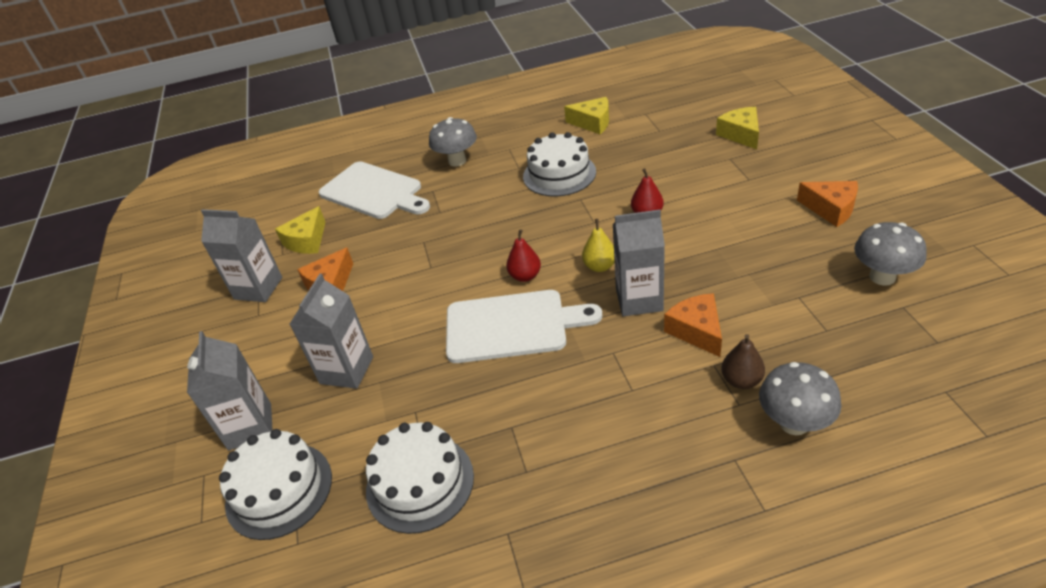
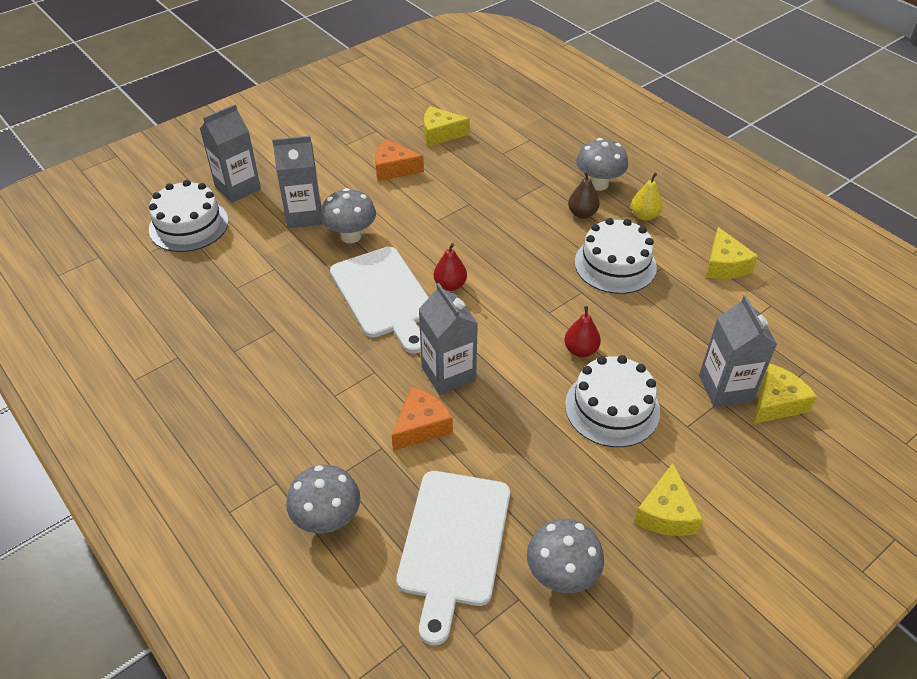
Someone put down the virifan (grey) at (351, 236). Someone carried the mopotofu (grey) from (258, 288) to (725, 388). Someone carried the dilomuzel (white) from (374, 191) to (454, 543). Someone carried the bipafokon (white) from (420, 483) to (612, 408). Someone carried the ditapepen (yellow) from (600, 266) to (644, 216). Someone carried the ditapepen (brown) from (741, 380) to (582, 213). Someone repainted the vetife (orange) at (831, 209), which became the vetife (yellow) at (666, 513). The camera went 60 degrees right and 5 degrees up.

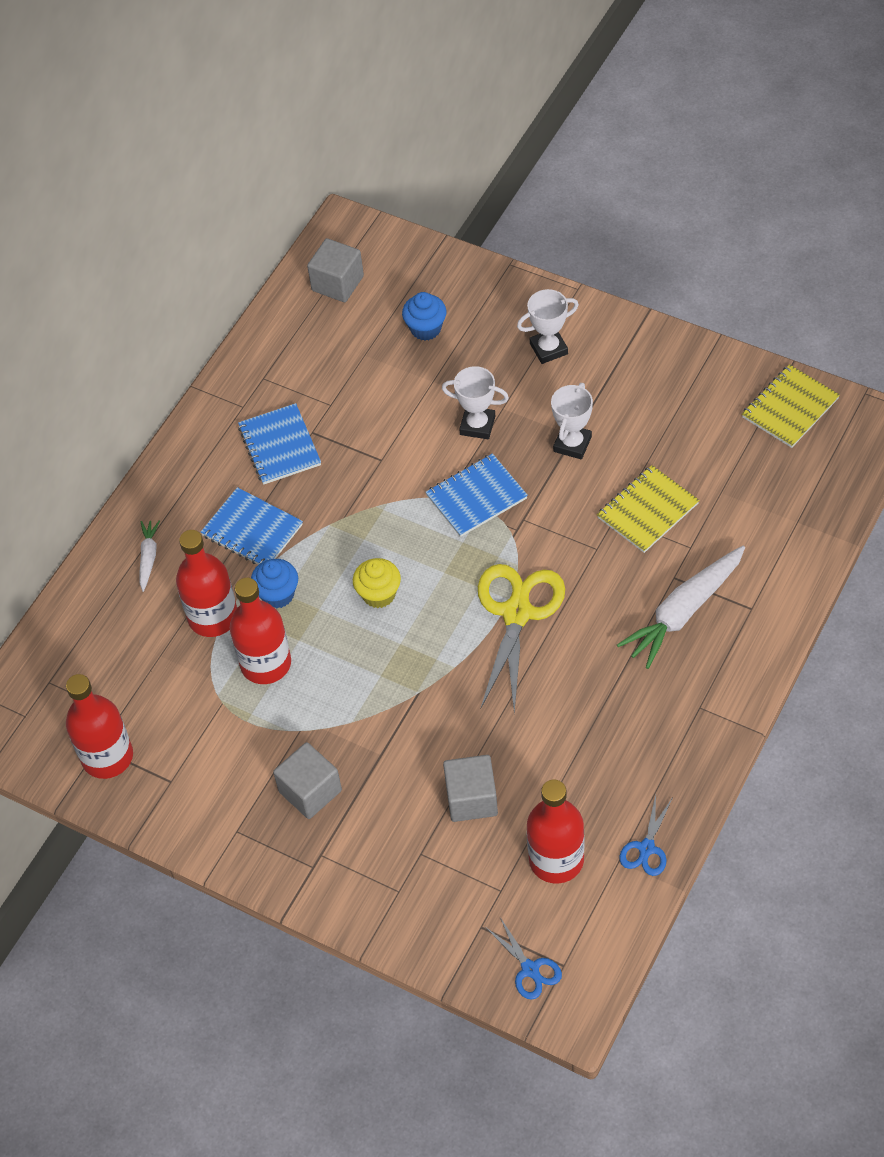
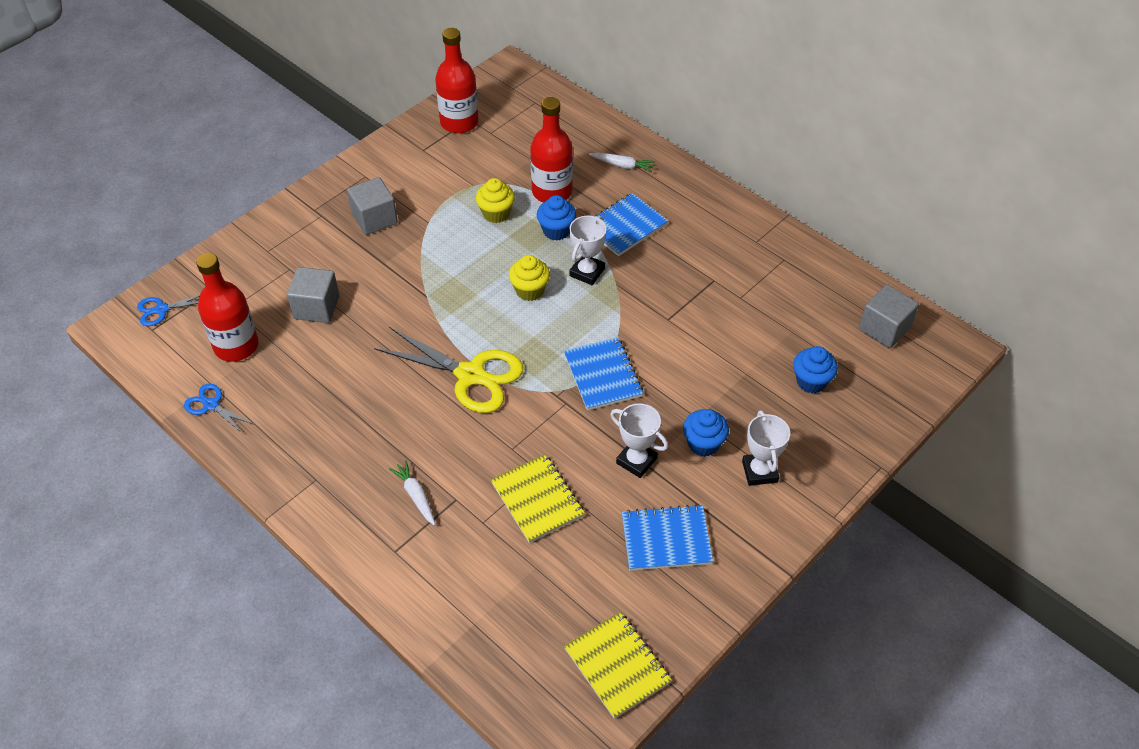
Someone put down the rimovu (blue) at (703, 444). Someone carried the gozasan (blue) from (280, 446) to (666, 539). Someone carried the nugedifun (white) from (477, 425) to (587, 272). Someone swapped the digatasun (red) at (266, 664) for the rimovu (yellow) at (496, 213). Someone scaled the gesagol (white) at (683, 612) by 0.50. The camera went 100 degrees right and 5 degrees down.

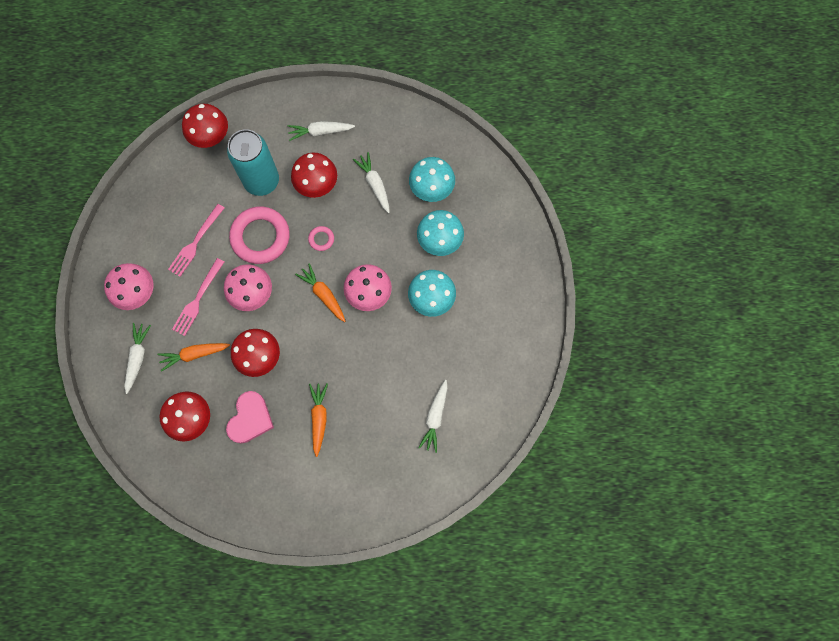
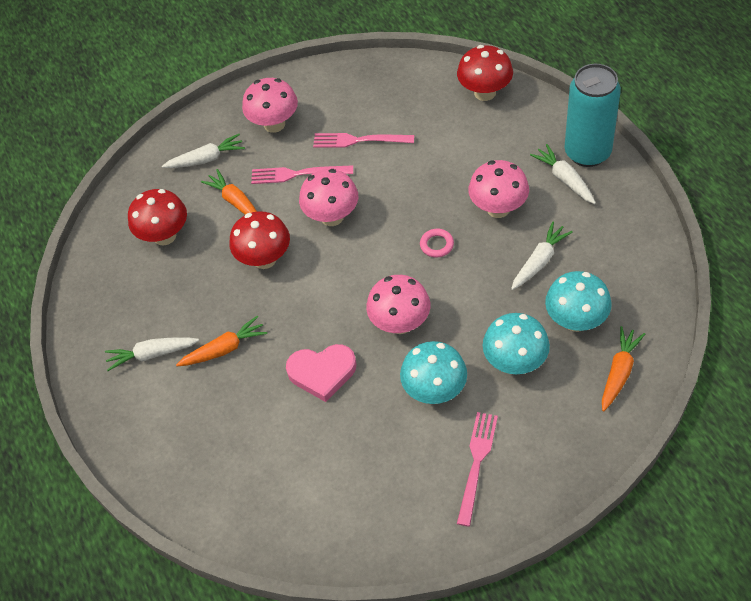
Someone took away the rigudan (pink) at (260, 237). Someone put down the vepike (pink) at (477, 462). Someone carried the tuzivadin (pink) from (250, 419) to (322, 373). Someone carried the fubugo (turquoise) from (261, 181) to (587, 152). Someone carried the gesagol (orange) from (323, 295) to (619, 372). Someone carried the gesagol (white) from (435, 417) to (152, 354). Someone repainted the virifan (red) at (317, 185), which became the virifan (pink) at (498, 208). The camera went 70 degrees right and 20 degrees down.

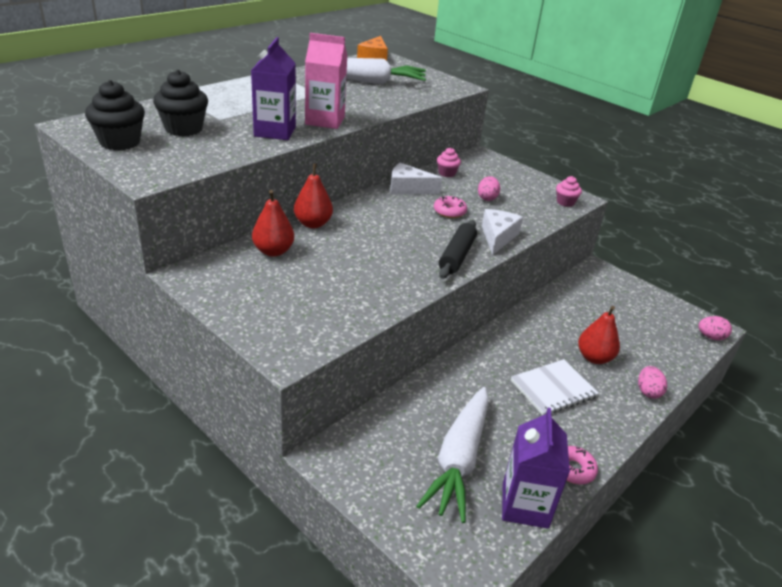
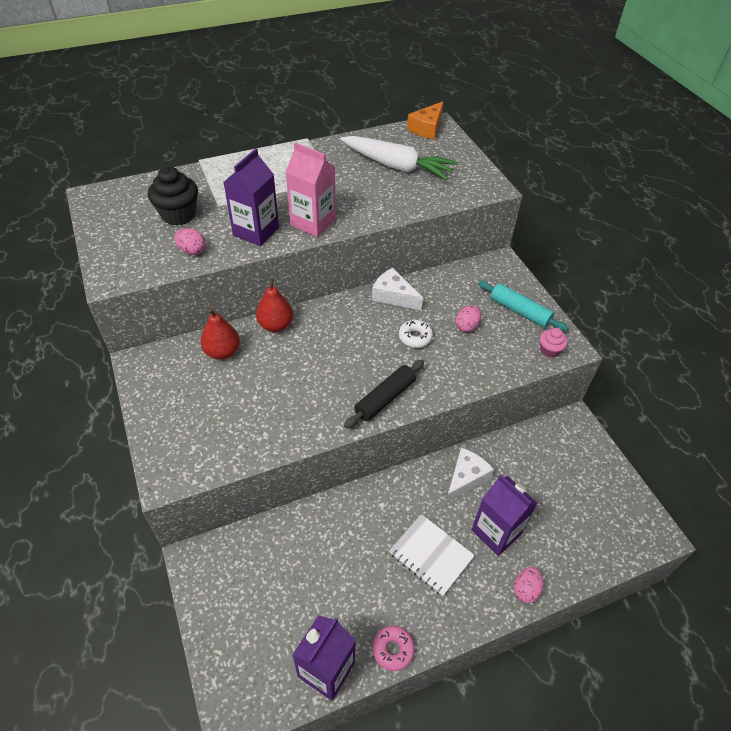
Someone took away the rimovu (black) at (120, 142). Someone took away the gesagol (white) at (459, 459). Someone took away the rimovu (pink) at (447, 173). Someone put down the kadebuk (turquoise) at (519, 311). Someone carried the vetife (white) from (498, 237) to (465, 478). Someone carried the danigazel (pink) from (710, 337) to (192, 250). Someone swapped the ditapepen (red) at (594, 358) for the mopotofu (purple) at (496, 532). Someone repainted the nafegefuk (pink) at (449, 211), which became the nafegefuk (white) at (415, 337). Someone rotated the gozasan (white) at (553, 389) by 45 degrees clockwise. The camera went 25 degrees right and 15 degrees up.

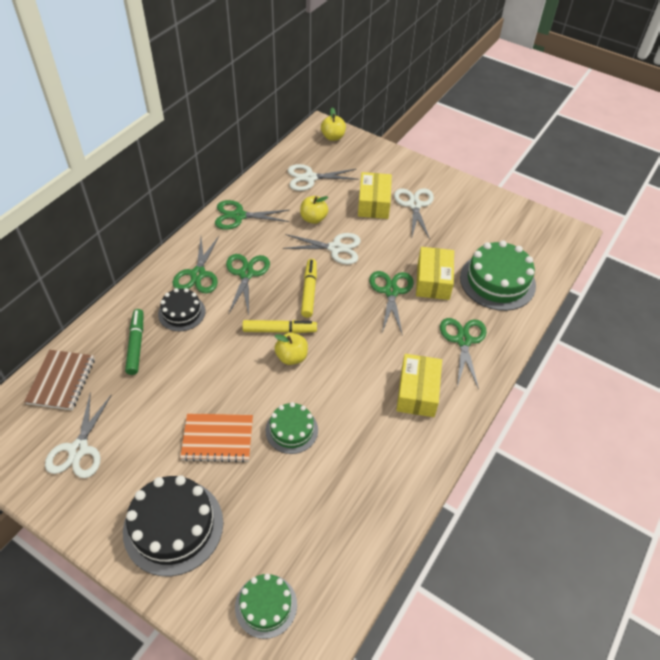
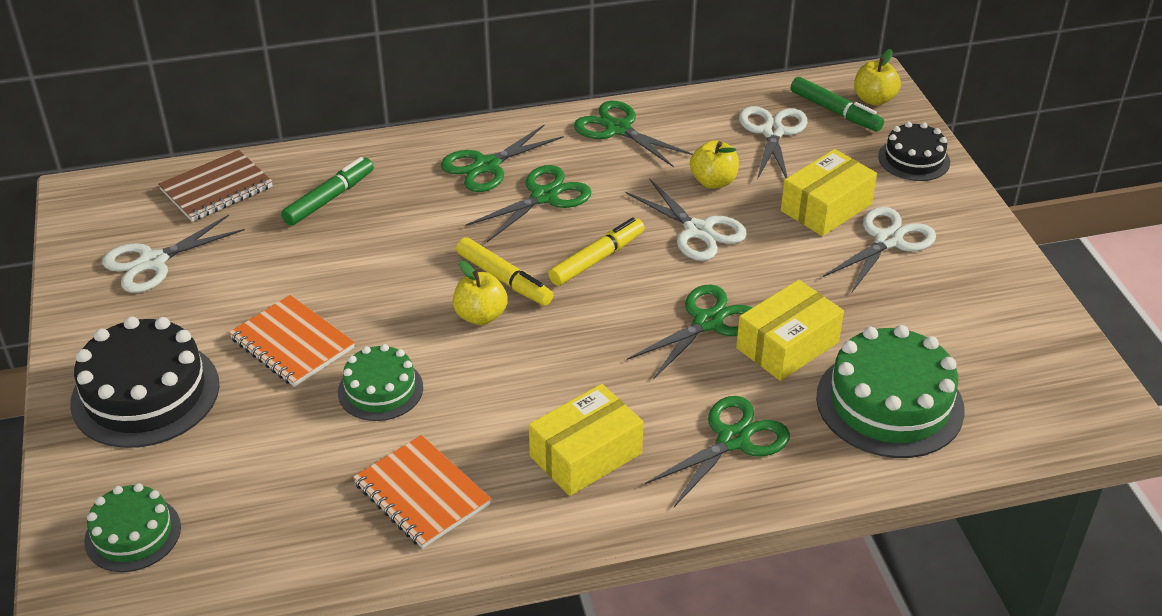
Someone put down the gozasan (orange) at (421, 494). Someone put down the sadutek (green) at (835, 112). Someone carried the bipafokon (black) from (181, 312) to (914, 159). Someone rotated the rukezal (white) at (310, 178) by 60 degrees clockwise. The camera went 45 degrees right and 10 degrees down.

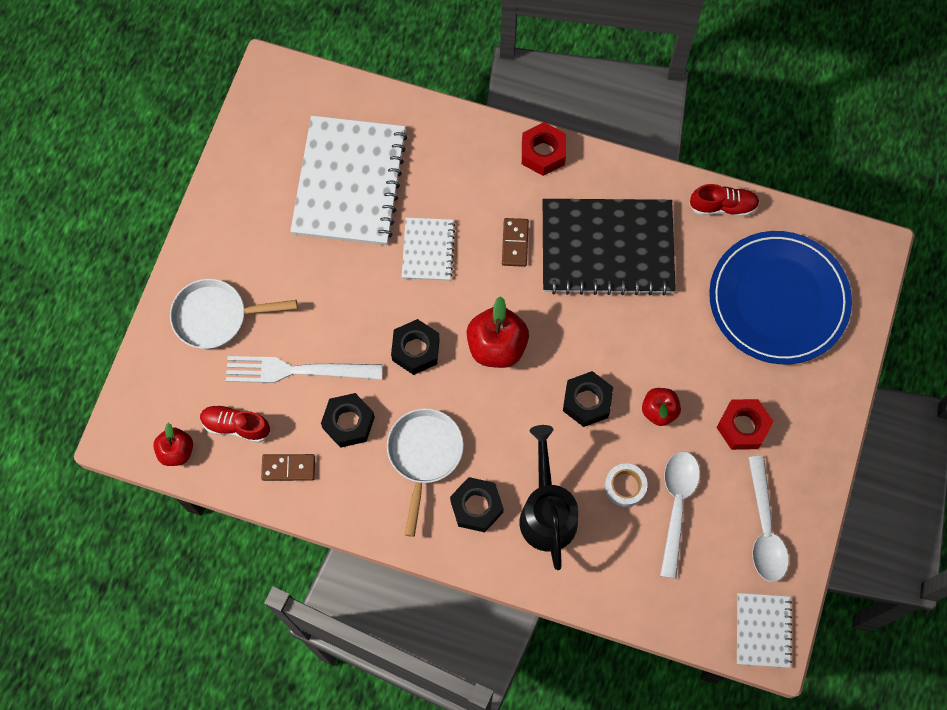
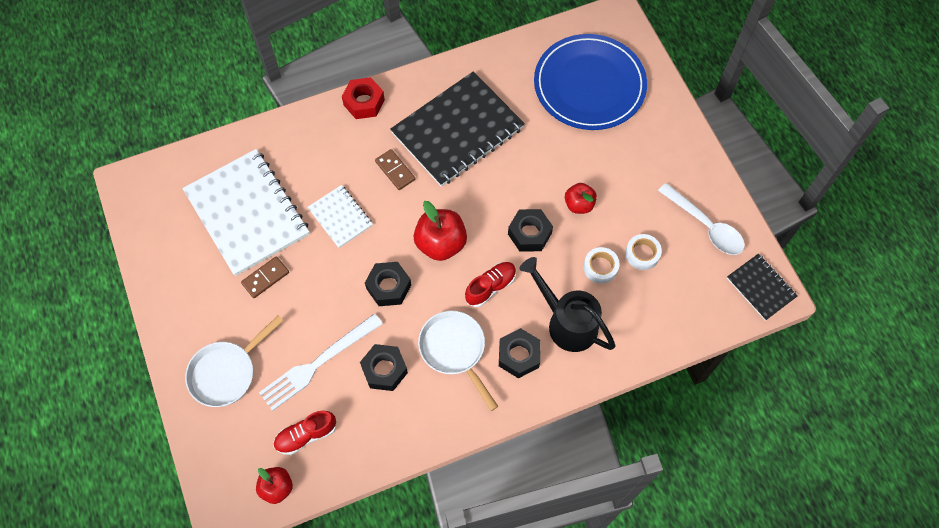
Someone took away the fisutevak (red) at (742, 427). Someone carried the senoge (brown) from (288, 468) to (265, 278). Someone carried the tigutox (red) from (723, 206) to (490, 287). Someone swapped the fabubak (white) at (676, 506) for the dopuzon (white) at (642, 254). Someone repainted the gozasan (white) at (763, 630), which became the gozasan (black) at (761, 287). The camera went 40 degrees left and 5 degrees down.

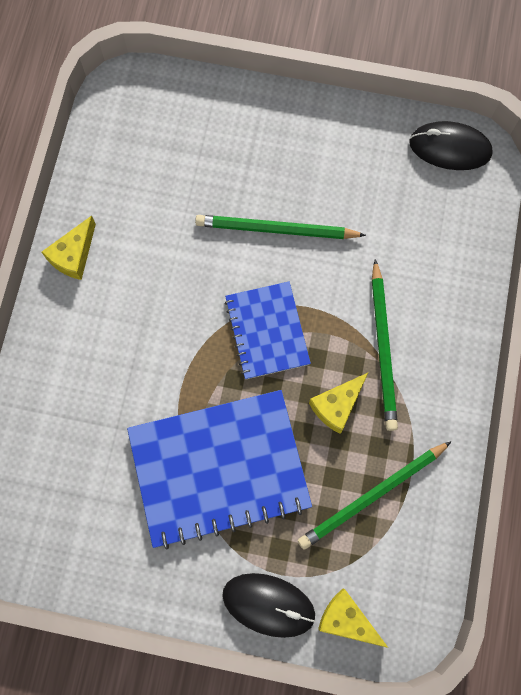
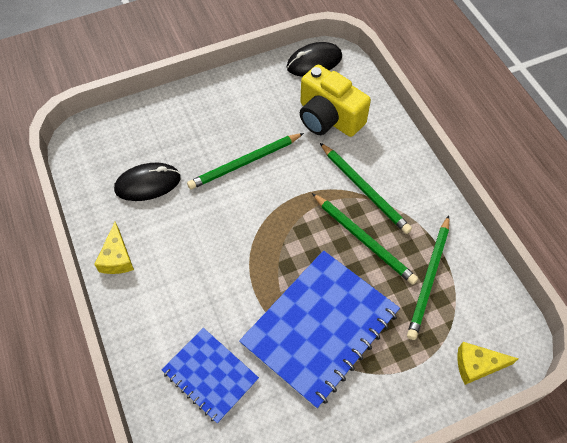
Someone put down the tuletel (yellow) at (328, 118). Someone carried the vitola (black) from (268, 605) to (148, 184). Someone carried the gozasan (blue) from (267, 331) to (210, 375). Someone swapped the vetife (yellow) at (337, 405) for the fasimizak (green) at (364, 240). The camera went 35 degrees left and 15 degrees down.

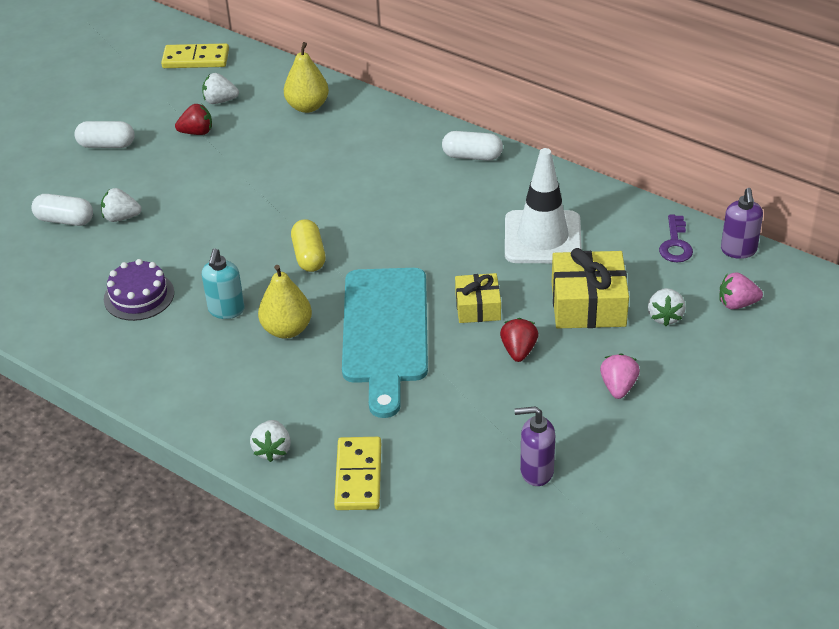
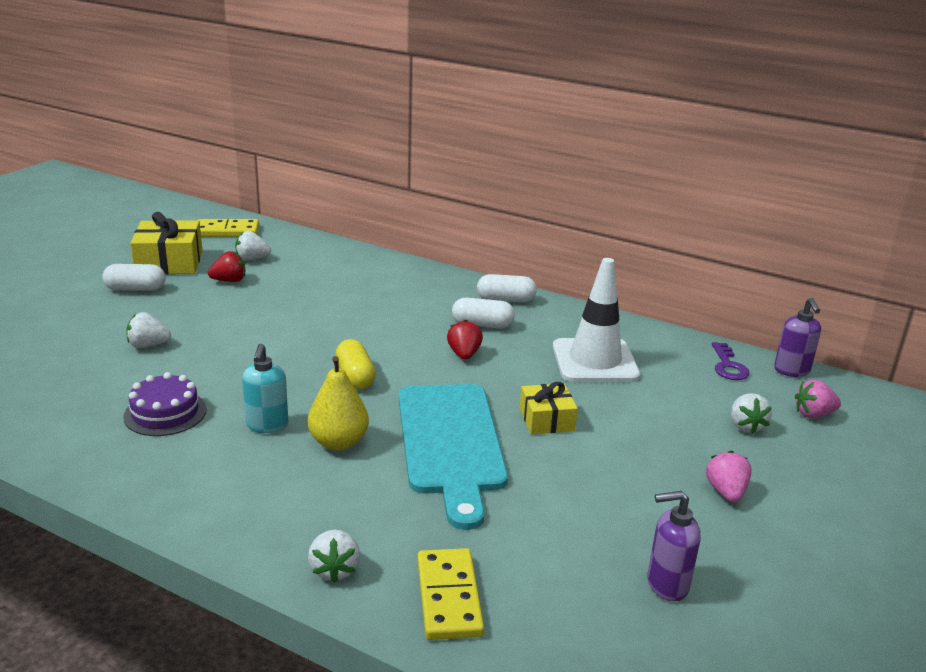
Someone took away the ditapepen (yellow) at (307, 106). Someone carried the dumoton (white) from (65, 220) to (482, 325). Someone carried the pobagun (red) from (518, 351) to (464, 354). Someone carried the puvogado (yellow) from (588, 304) to (169, 262). The camera went 10 degrees left and 15 degrees down.

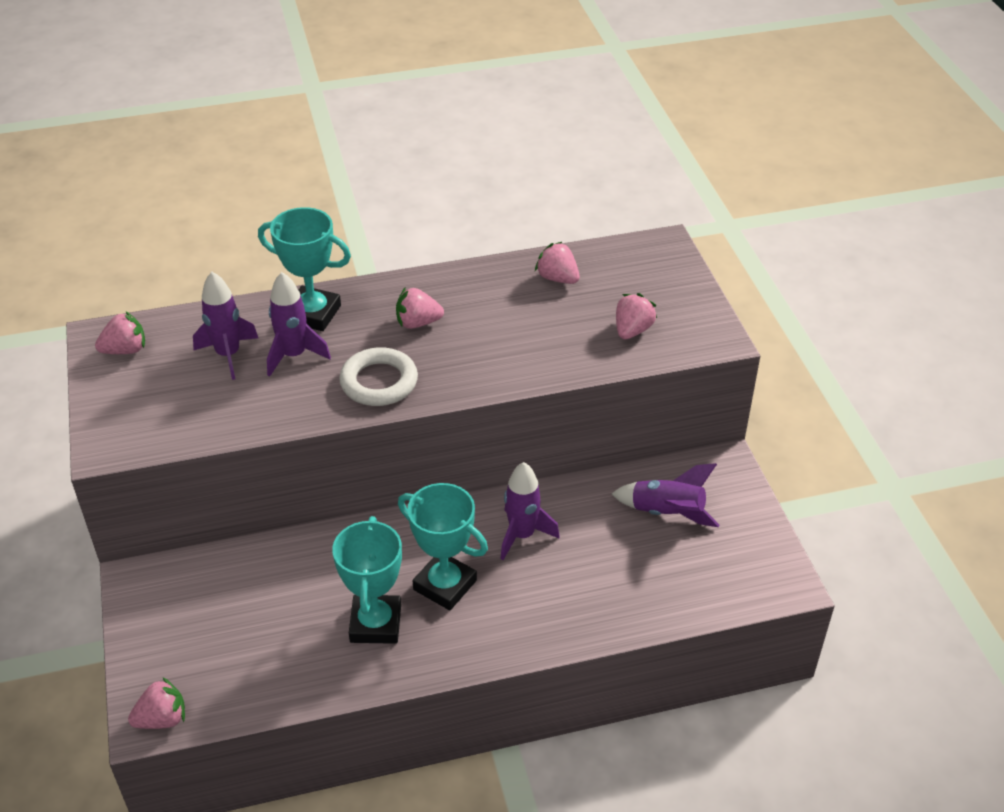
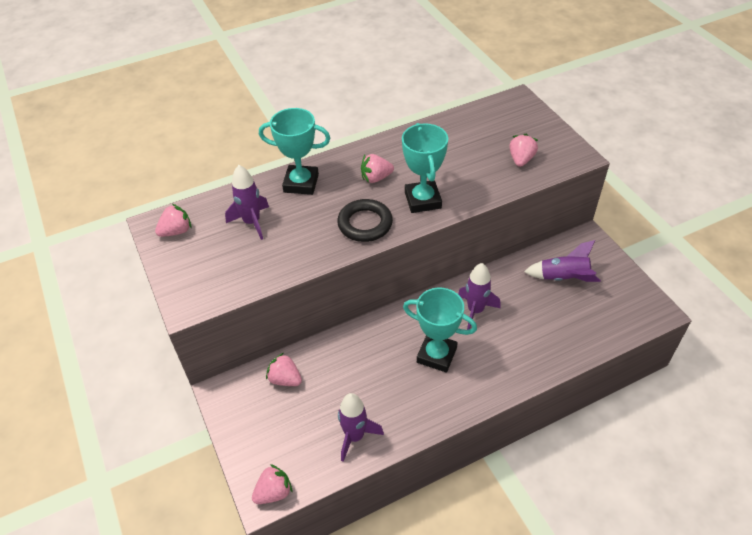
Someone carried the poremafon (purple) from (294, 355) to (355, 436). Someone carried the nugedifun (turquoise) from (376, 624) to (423, 200). Someone carried the pobagun (pink) from (557, 278) to (285, 379). Someone repainted the rigudan (white) at (379, 382), which became the rigudan (black) at (365, 224). The camera went 10 degrees left and 5 degrees up.

